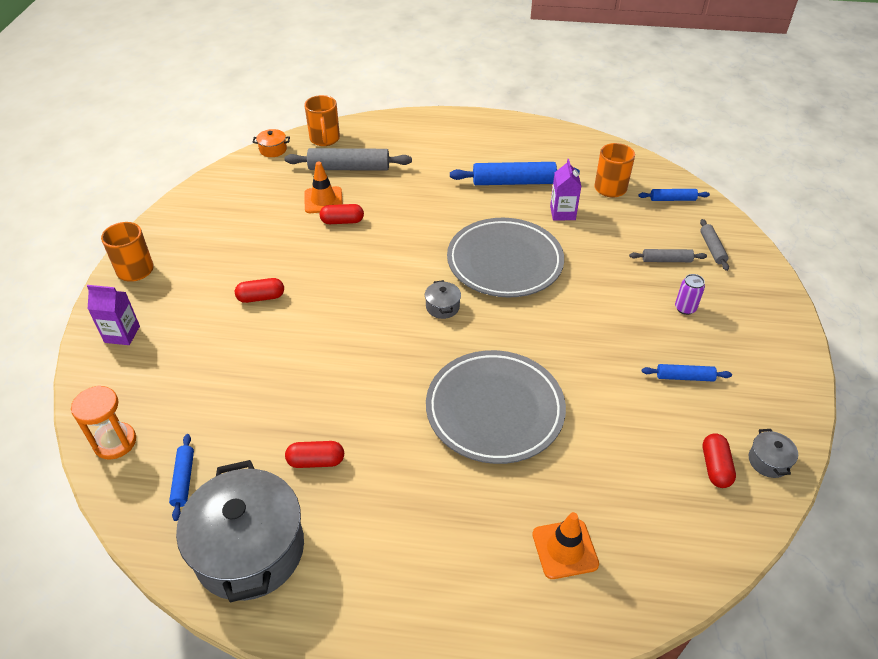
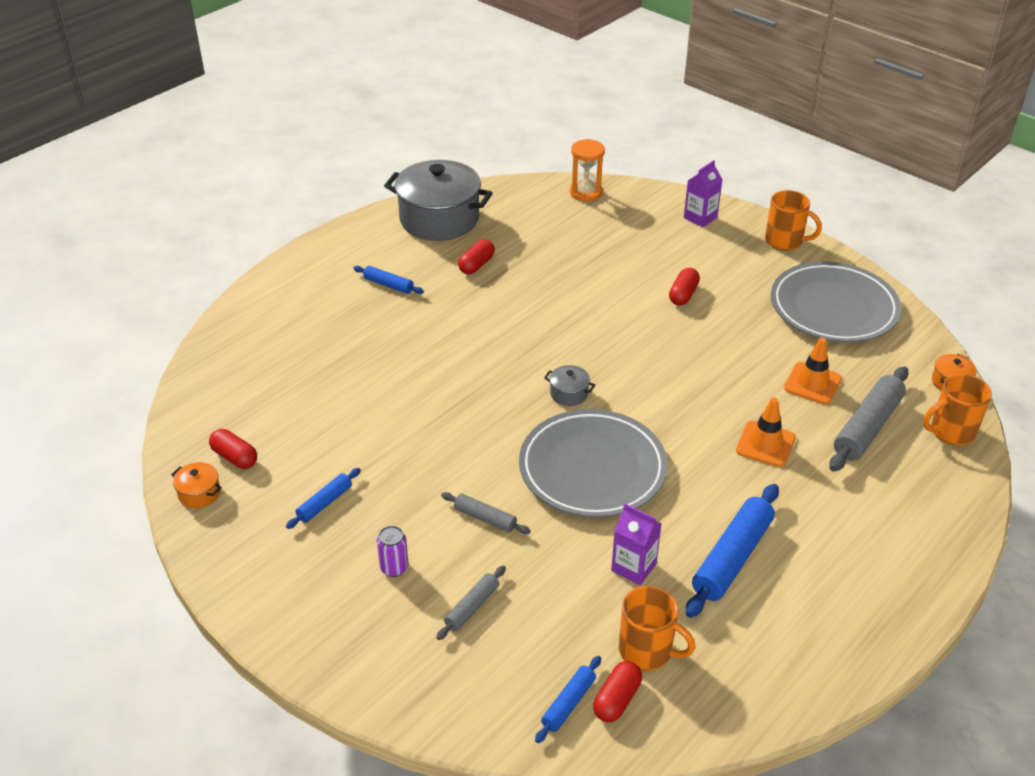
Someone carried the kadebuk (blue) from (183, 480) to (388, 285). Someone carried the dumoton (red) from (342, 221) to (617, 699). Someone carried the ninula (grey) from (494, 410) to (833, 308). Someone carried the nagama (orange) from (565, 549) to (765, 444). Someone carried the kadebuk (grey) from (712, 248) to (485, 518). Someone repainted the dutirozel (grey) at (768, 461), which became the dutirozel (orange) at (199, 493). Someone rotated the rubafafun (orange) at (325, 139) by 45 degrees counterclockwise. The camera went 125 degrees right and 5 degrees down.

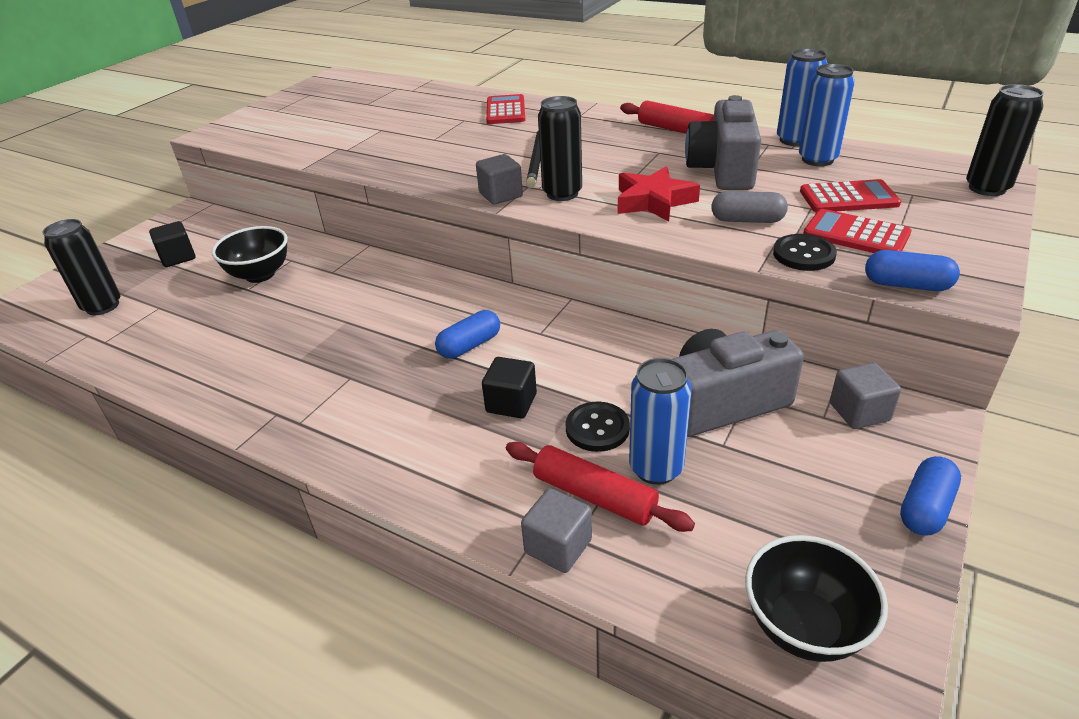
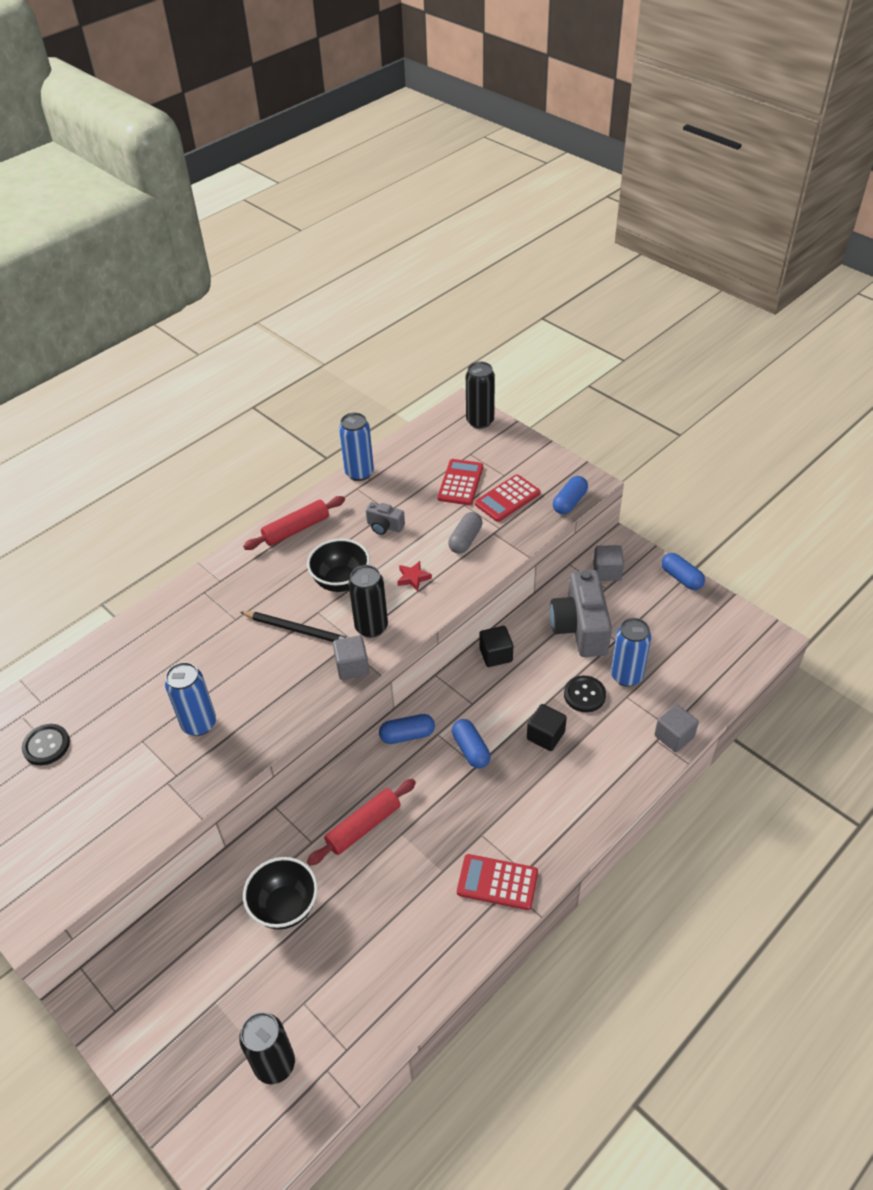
Someone put down the dumoton (blue) at (407, 735). Someone carried the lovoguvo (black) from (178, 257) to (496, 655). Someone carried the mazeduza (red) from (505, 111) to (497, 882). Someone carried the kadebuk (red) from (594, 495) to (363, 826). Someone carried the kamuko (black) from (803, 626) to (341, 581). Someone carried the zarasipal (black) from (803, 254) to (46, 745). Someone carried the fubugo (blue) from (817, 159) to (199, 724). Someone scaled the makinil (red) at (653, 201) by 0.54. Someone scaled the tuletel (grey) at (723, 169) by 0.48. The camera went 75 degrees left and 10 degrees up.

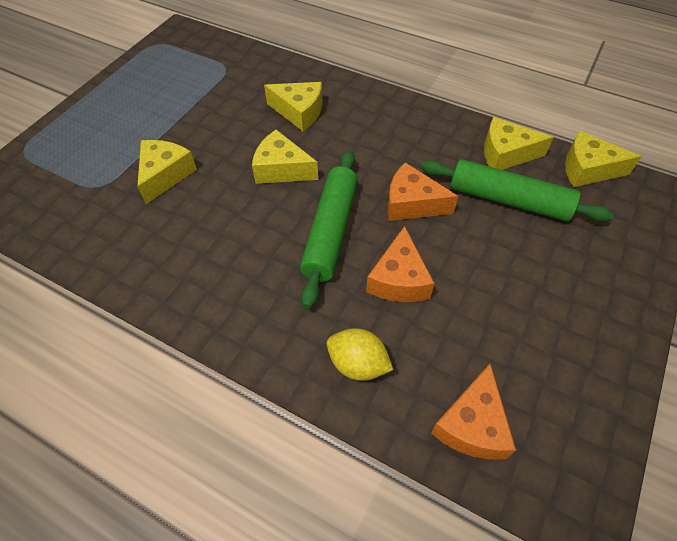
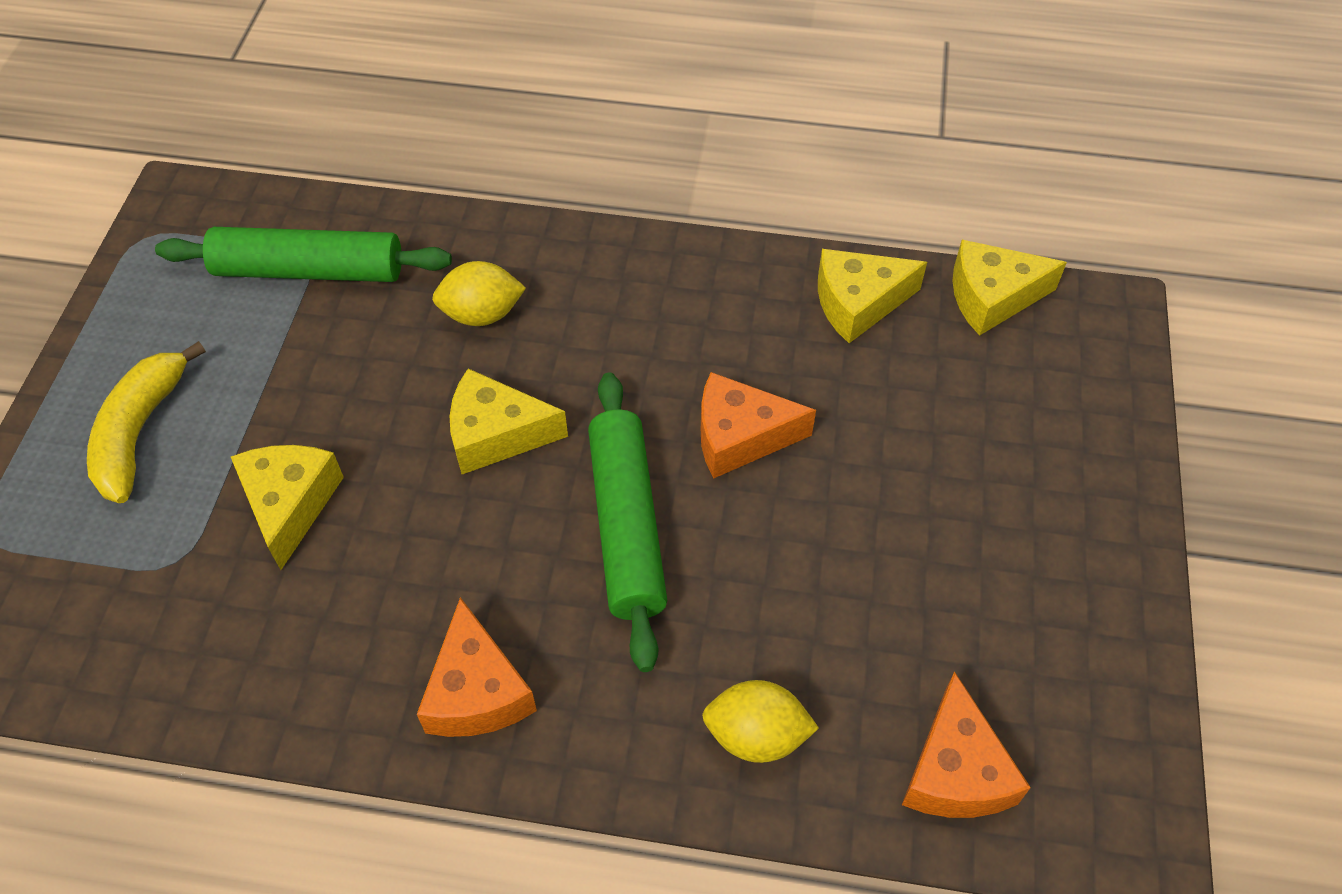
Someone put down the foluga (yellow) at (140, 432). Someone carried the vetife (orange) from (399, 279) to (477, 691). Someone carried the kadebuk (green) from (508, 200) to (309, 271). Someone swapped the vetife (yellow) at (299, 112) for the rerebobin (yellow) at (482, 314). The camera went 20 degrees left and 0 degrees up.

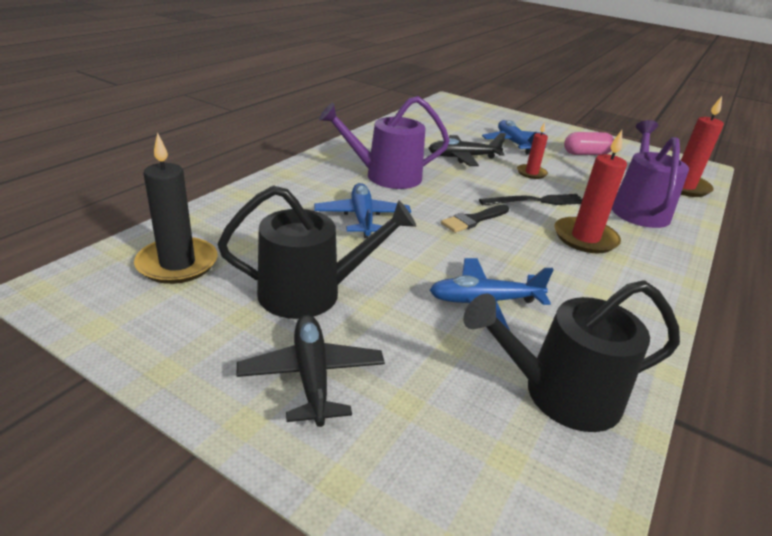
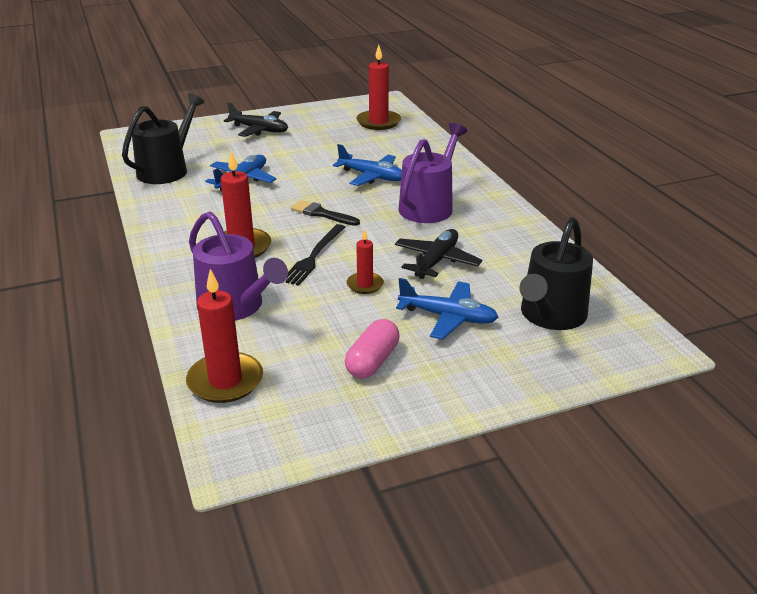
Someone carried the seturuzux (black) from (310, 293) to (550, 315). Someone repainted the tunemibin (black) at (177, 264), which became the tunemibin (red) at (378, 122). Someone rotated the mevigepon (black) at (473, 220) by 60 degrees counterclockwise. The camera went 130 degrees right and 0 degrees up.

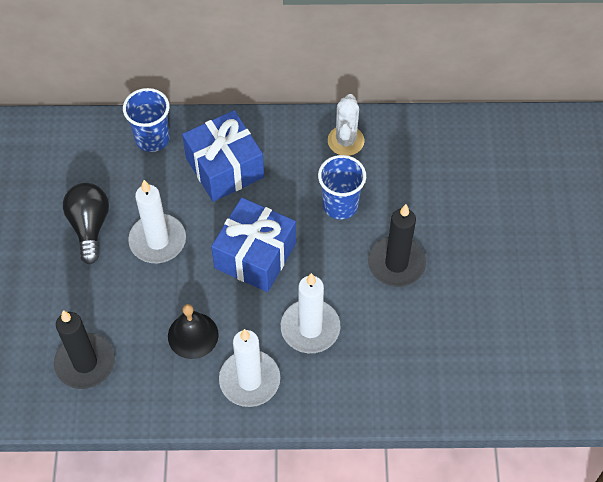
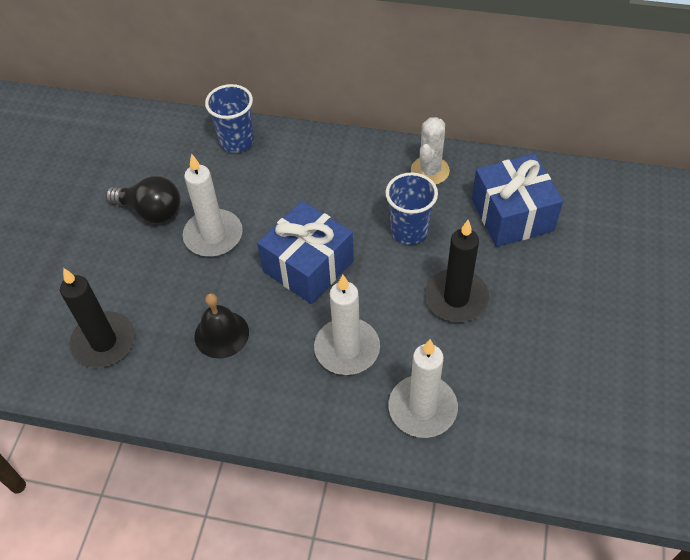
Someone carried the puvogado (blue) from (224, 168) to (512, 215). Someone carried the tunemibin (white) from (249, 380) to (422, 408). Someone rotated the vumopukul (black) at (90, 226) by 105 degrees clockwise. The camera went 15 degrees right and 5 degrees down.

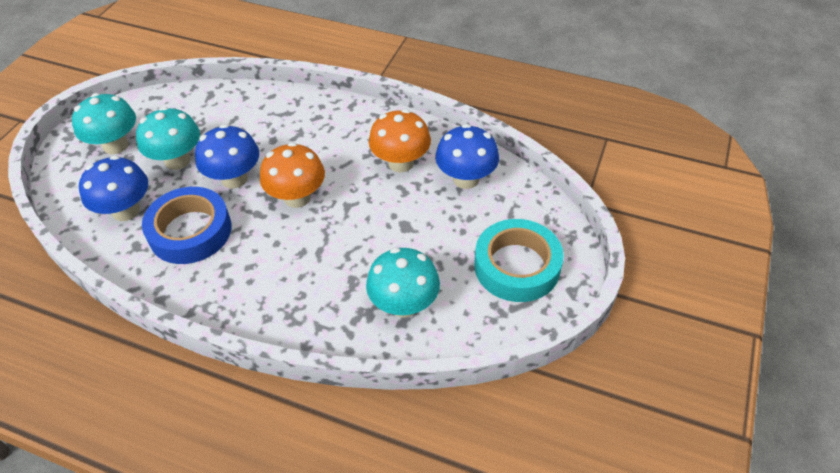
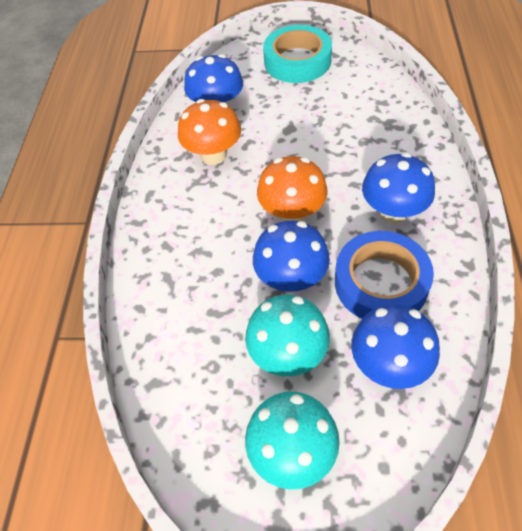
Someone took away the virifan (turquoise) at (404, 304). Someone put down the virifan (blue) at (393, 212). The camera went 105 degrees left and 5 degrees up.

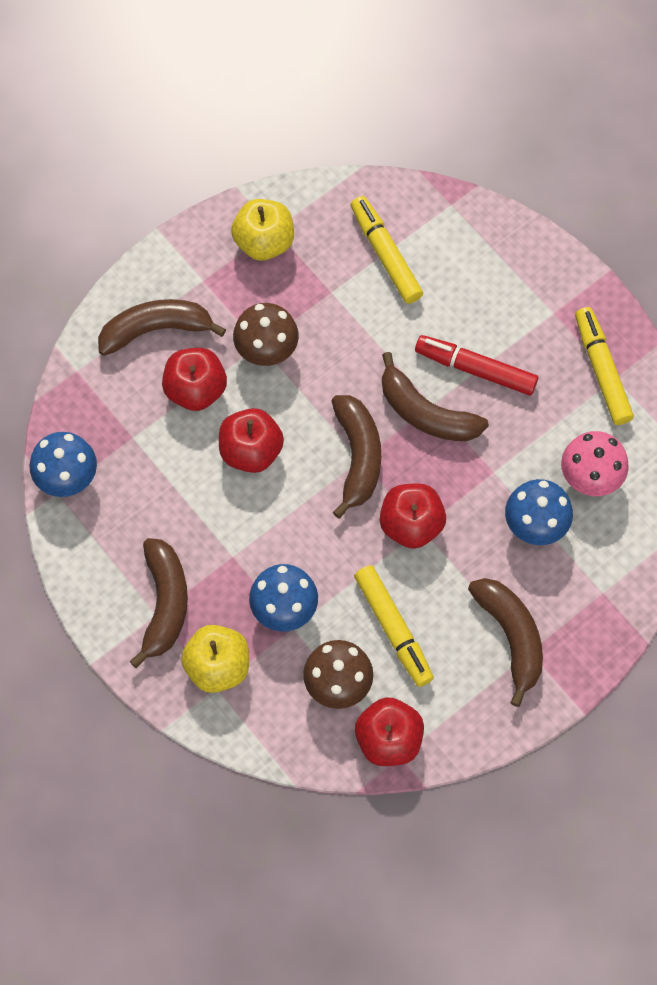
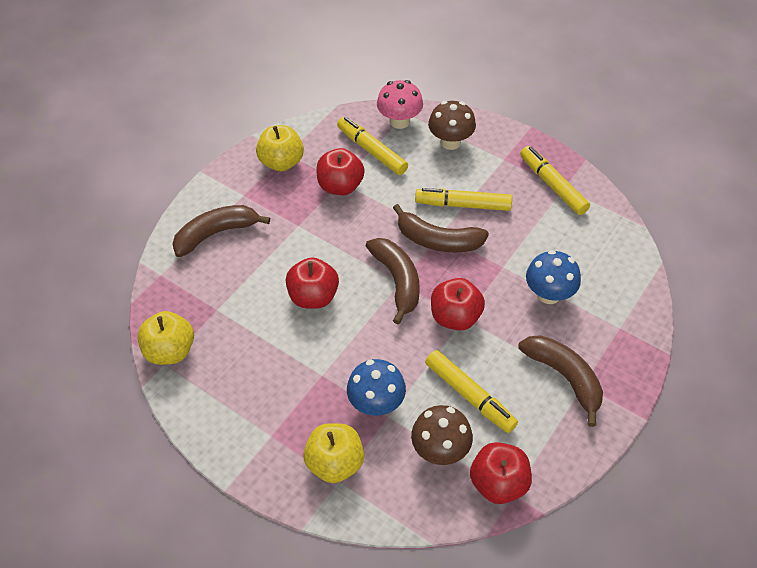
Someone took away the foluga (brown) at (164, 603). Someone carried the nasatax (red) from (195, 390) to (340, 186). Someone carried the virifan (brown) from (266, 350) to (450, 142). Someone carried the virifan (pink) from (590, 477) to (399, 121). Someone swapped the virifan (blue) at (67, 478) for the nasatax (yellow) at (170, 351). Someone repainted the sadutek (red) at (475, 369), which became the sadutek (yellow) at (463, 205). The camera went 15 degrees left and 15 degrees down.

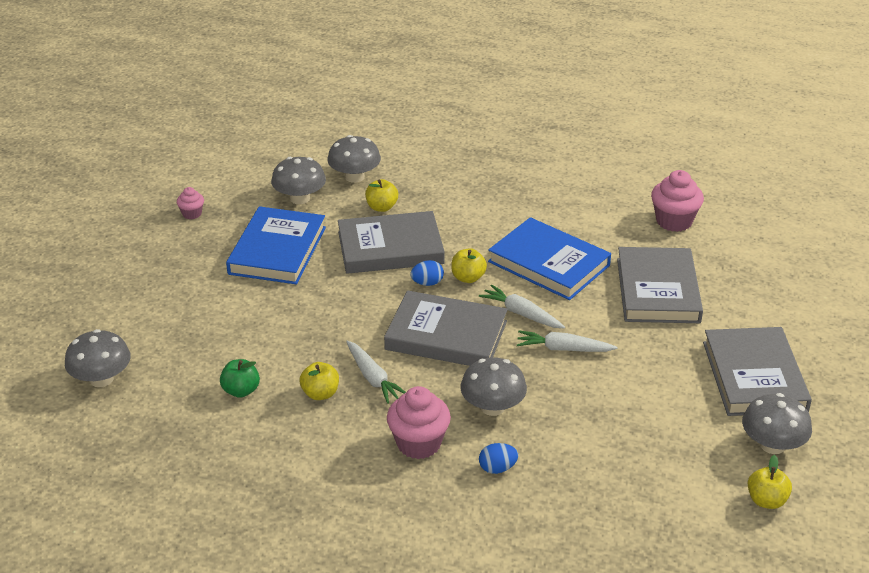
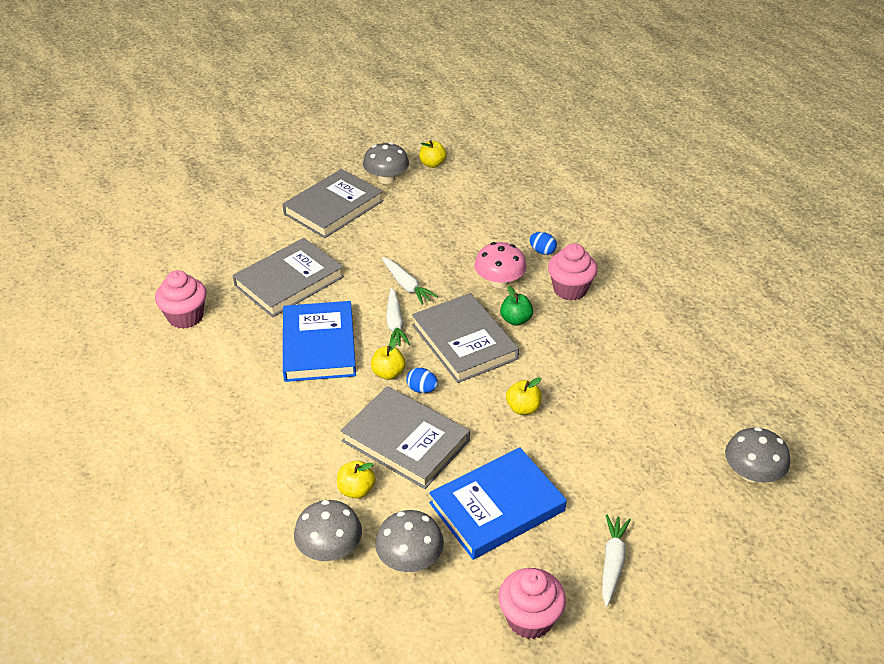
Someone carried the nasatax (green) from (241, 391) to (516, 320). Someone carried the nasatax (yellow) from (320, 394) to (523, 408). Someone carried the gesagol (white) from (373, 378) to (612, 563). Someone repainted the virifan (grey) at (492, 407), which became the virifan (pink) at (499, 281). Someone scaled the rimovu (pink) at (192, 214) by 1.88. The camera went 135 degrees left and 5 degrees up.

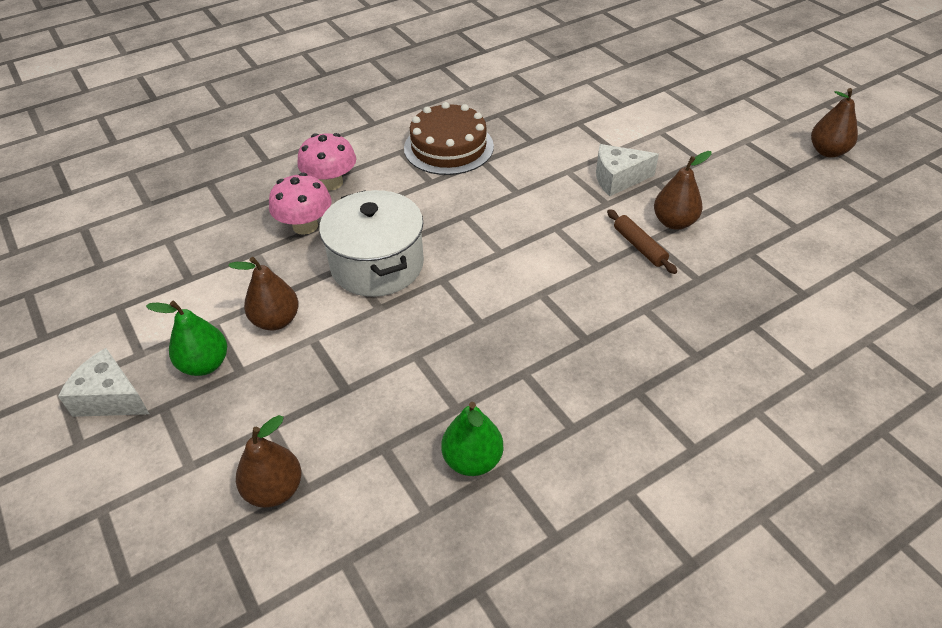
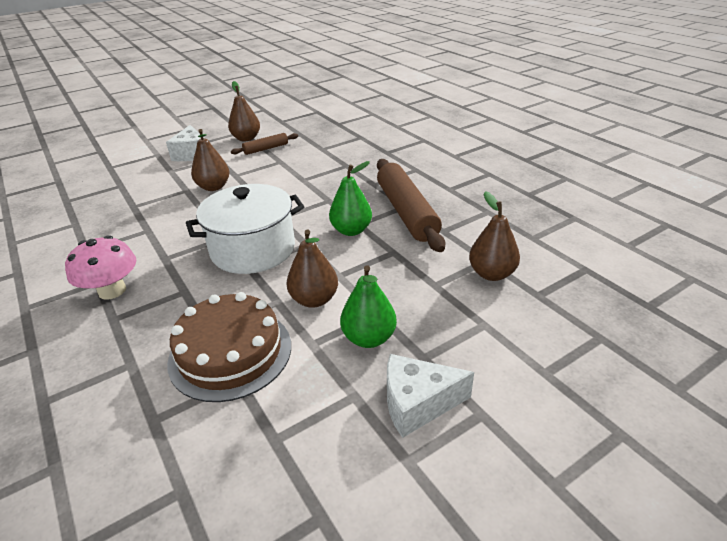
Someone took away the virifan (pink) at (305, 226). Someone put down the kadebuk (brown) at (406, 212). Someone carried the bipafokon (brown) from (448, 147) to (230, 352). Someone carried the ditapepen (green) from (472, 460) to (351, 230). Someone carried the ditapepen (brown) from (827, 151) to (214, 187). Someone rotated the vetife (white) at (111, 398) by 60 degrees clockwise. The camera went 90 degrees left and 10 degrees down.

